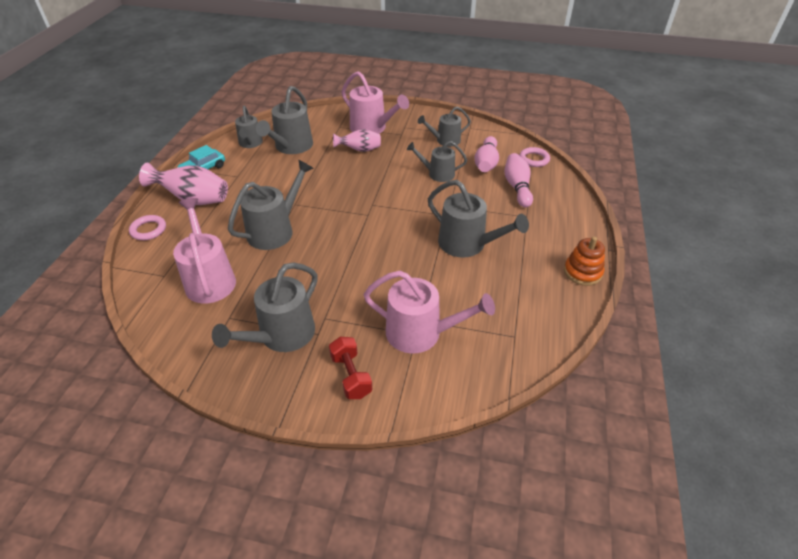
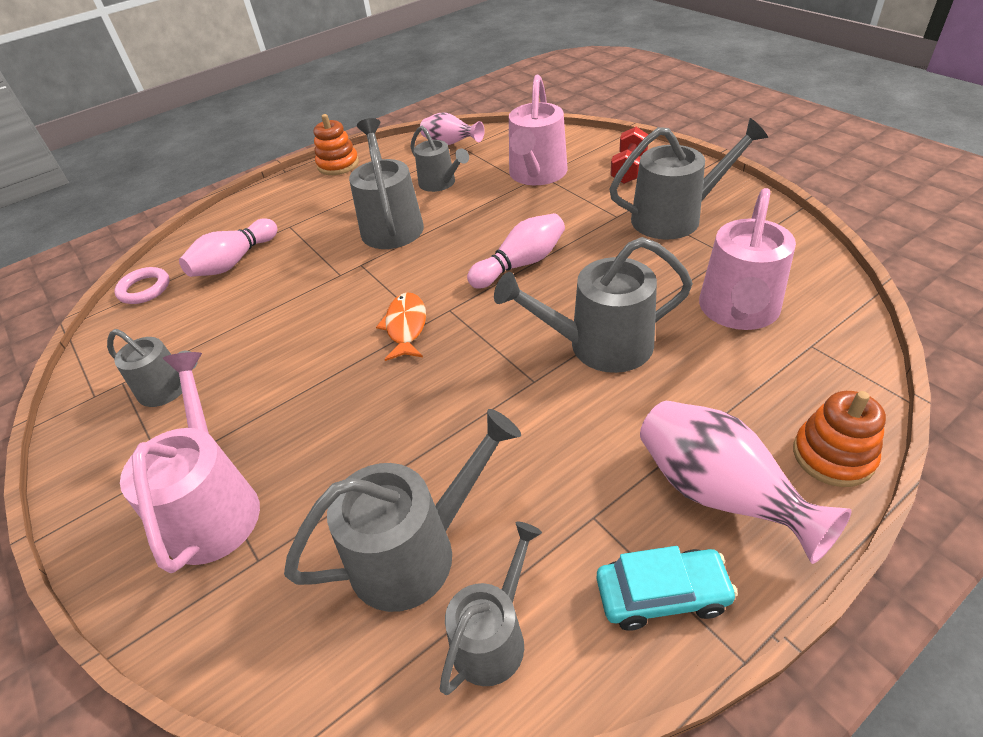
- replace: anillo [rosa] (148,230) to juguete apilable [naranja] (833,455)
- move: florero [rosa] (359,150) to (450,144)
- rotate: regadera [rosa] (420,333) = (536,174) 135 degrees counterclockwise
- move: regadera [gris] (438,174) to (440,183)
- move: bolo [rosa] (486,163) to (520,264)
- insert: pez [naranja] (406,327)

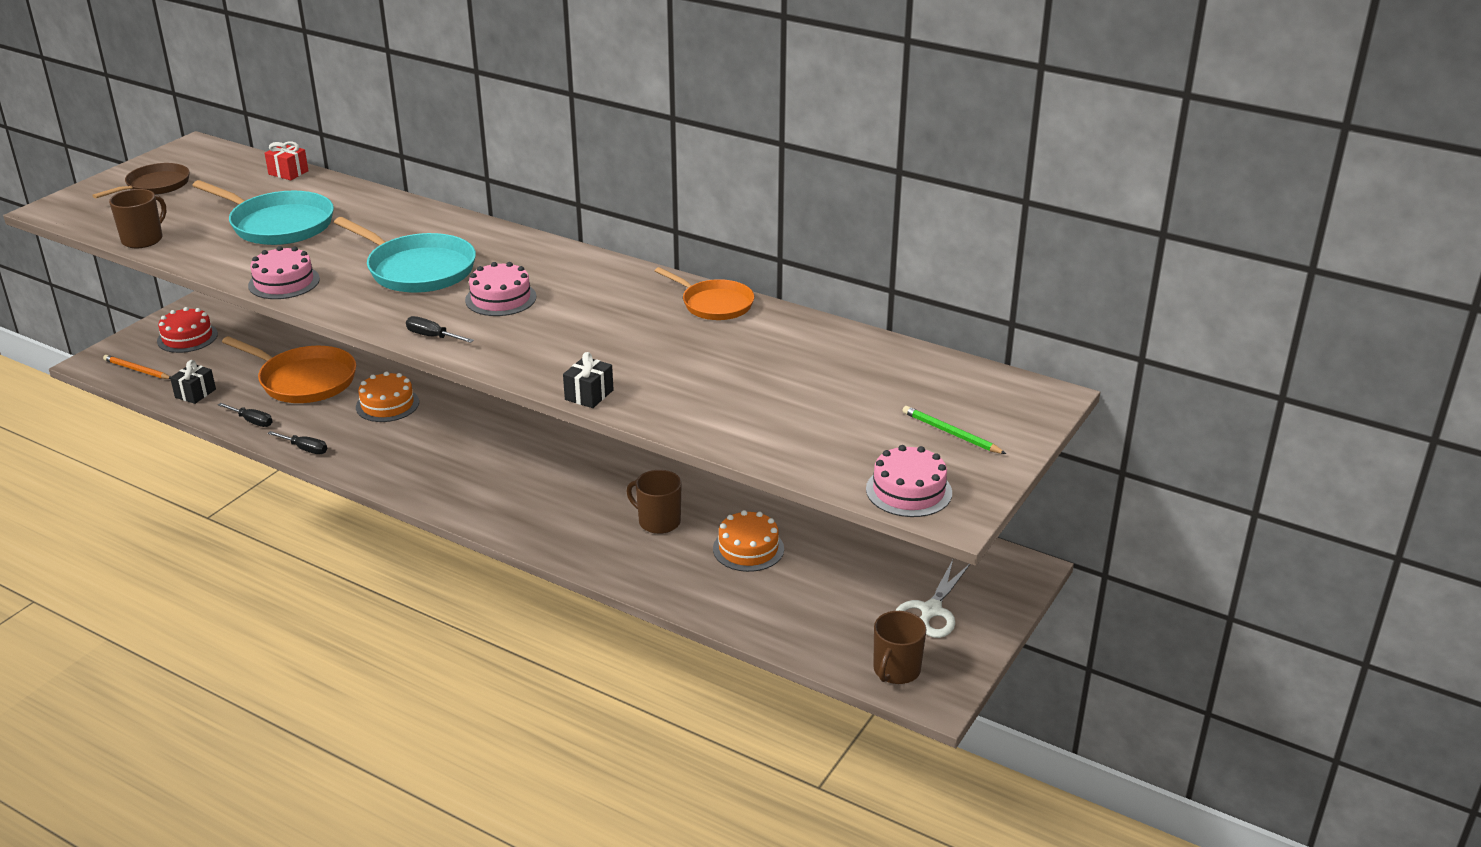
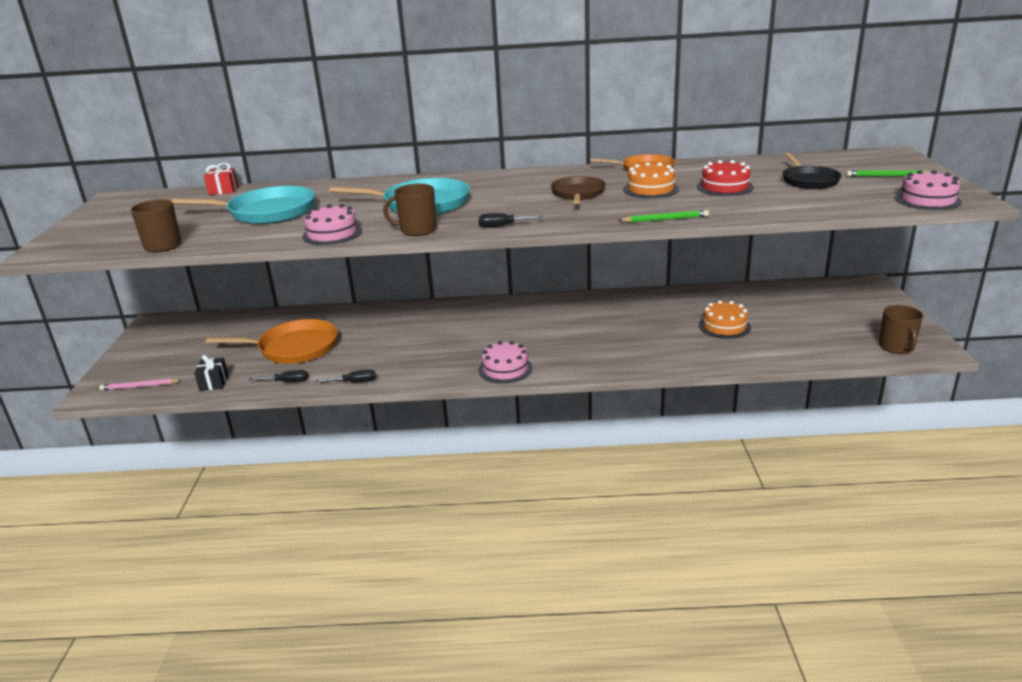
- move: sartén [marrón] (155,185) to (578,194)
- recolor: lápiz [naranja] (137,370) to lápiz [rosa] (140,386)
- move: tarta [rojo] (187,337) to (725,187)
- move: tarta [naranja] (387,404) to (650,189)
- move: tarta [rosa] (501,298) to (505,369)
- replace: regalo [negro] (589,395) to lápiz [verde] (665,219)
- move: taza [marrón] (658,521) to (417,230)
- delete: tijeras [blanco] (931,611)
- insert: sartén [negro] (809,181)

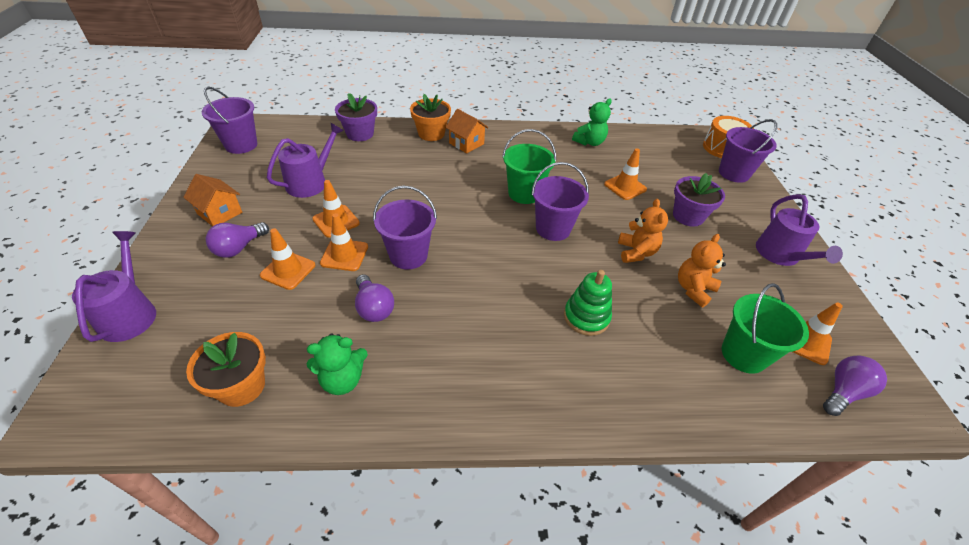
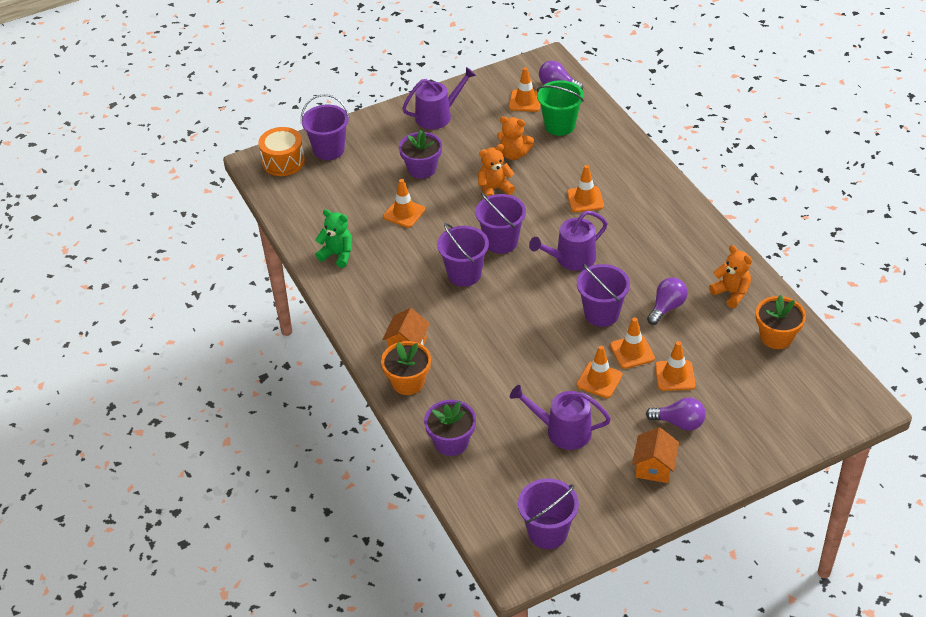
- move: regadera [morado] (130,314) to (571,259)
- recolor: osito [verde] (342,380) to osito [naranja] (731,293)
- recolor: balde [verde] (524,193) to balde [morado] (464,274)
- replace: juguete apilable [verde] (586,317) to cono de tráfico [naranja] (585,199)

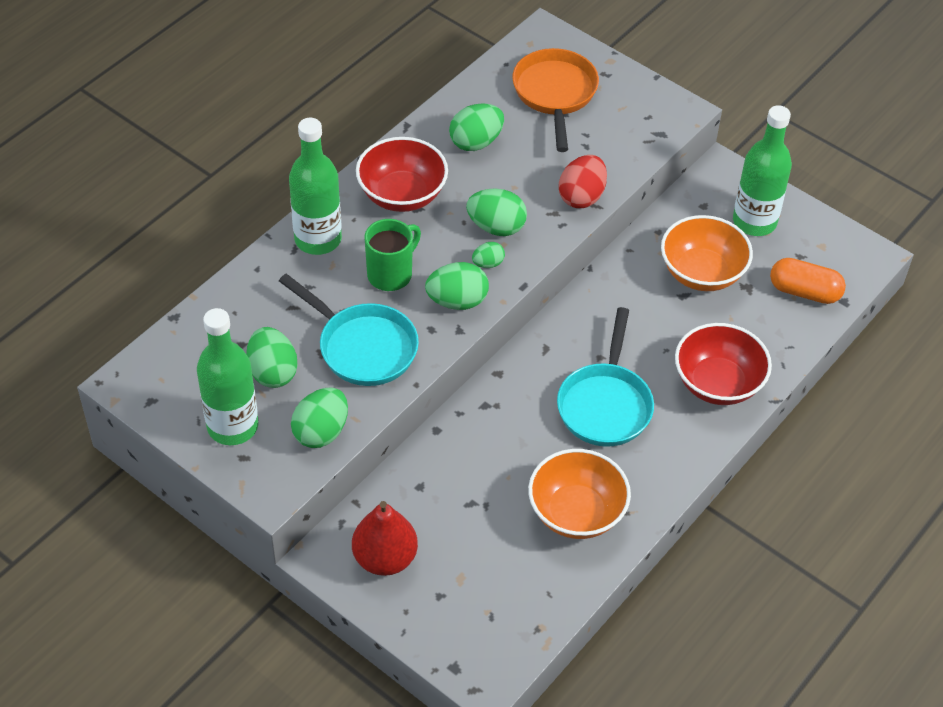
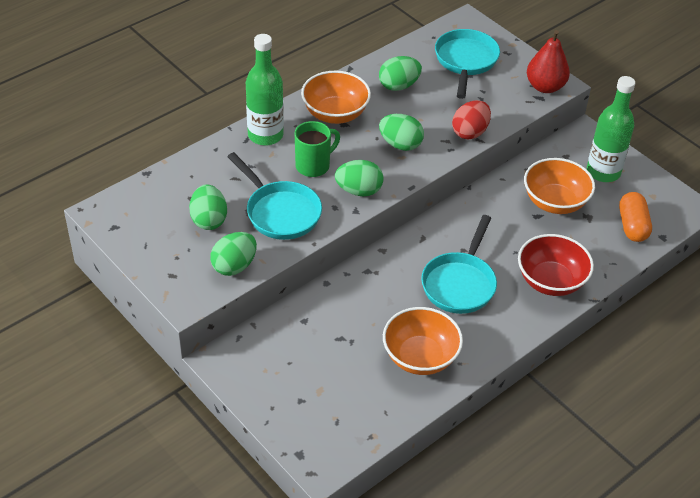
- delete: botella [verde] (232,426)
- move: pera [rojo] (385,558) to (545,87)
- recolor: cuenco [rojo] (402,195) to cuenco [naranja] (335,114)
- delete: huevo [verde] (488,263)
- recolor: sartén [naranja] (555,94) to sartén [turquesa] (465,61)
- rotate: cápsula [naranja] (804,291) = (632,226) 60 degrees clockwise

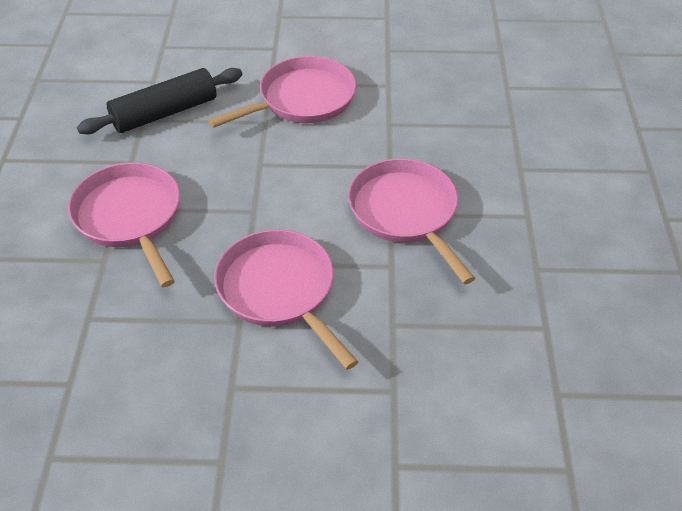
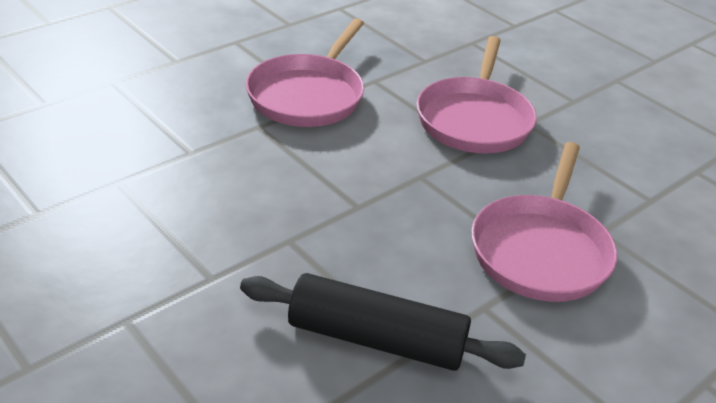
- delete: sartén [rosa] (302,100)

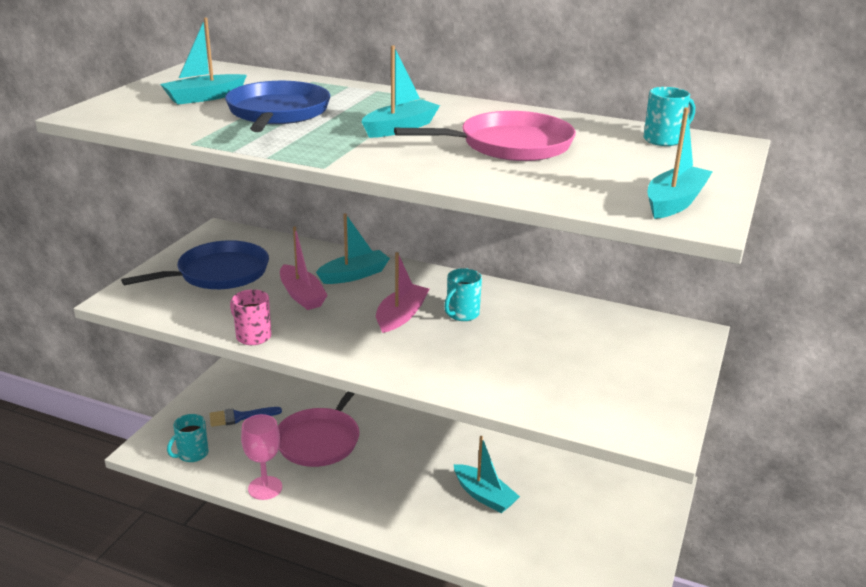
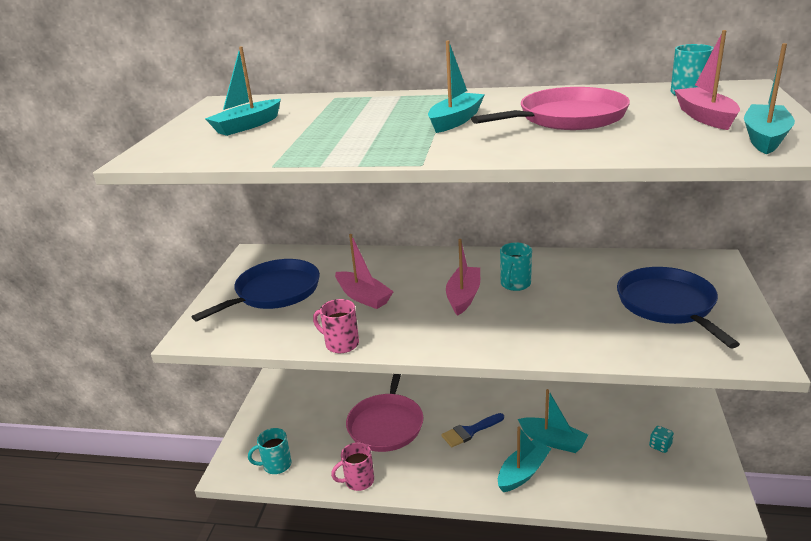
- rotate: taza [turquesa] (192,454) = (276,465) 45 degrees clockwise
- move: pincel [azul] (239,417) to (470,431)
- move: sartén [azul] (277,113) to (668,305)
- replace: copa [rosa] (265,488) to taza [rosa] (358,481)
- move: barco [turquesa] (354,275) to (523,472)
- insert: dado [turquesa] (660,446)
- insert: barco [rosa] (705,117)

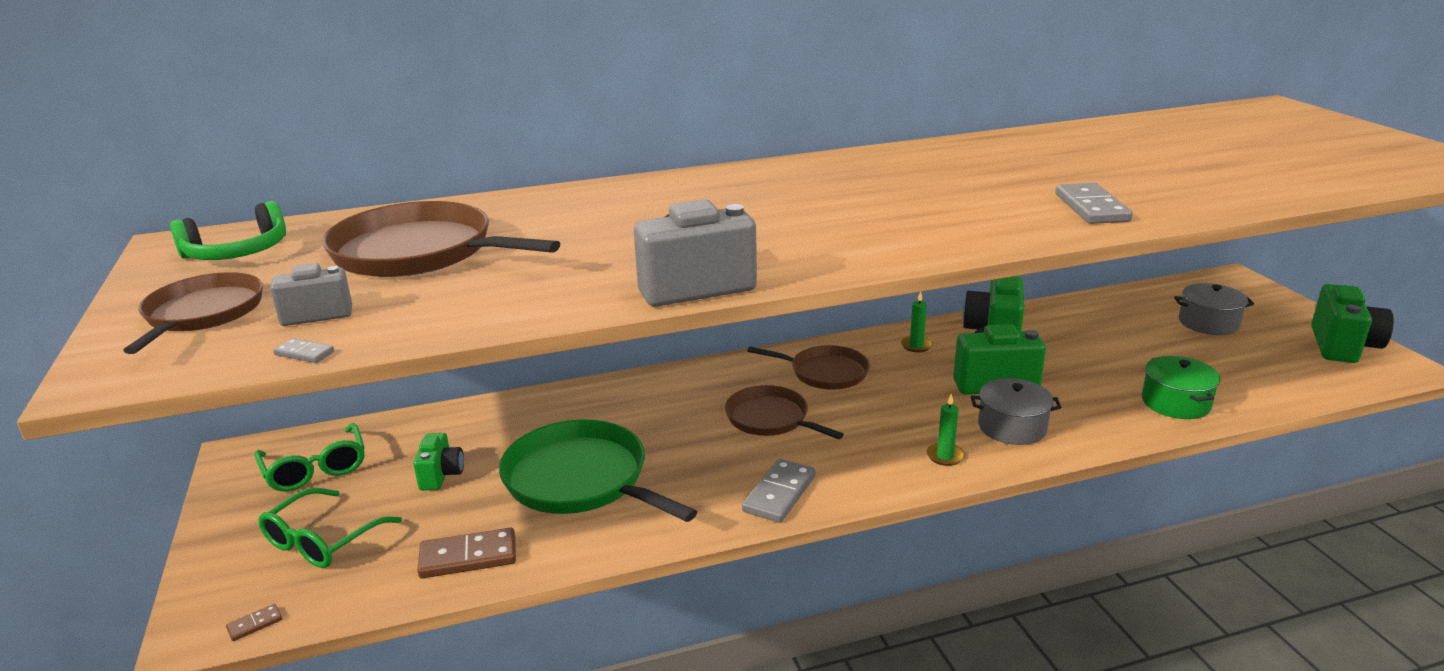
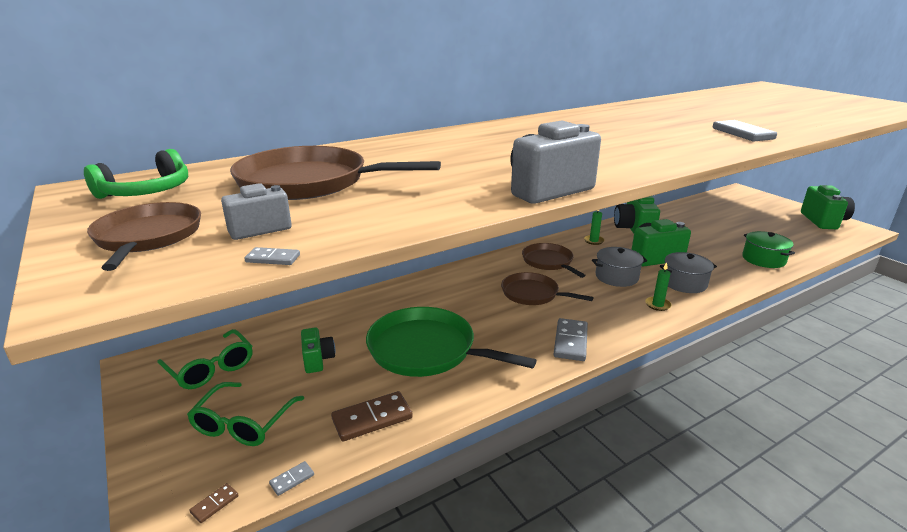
- rotate: sartén [marrón] (825,372) = (548,262) 120 degrees counterclockwise
- move: olla [gris] (1208,323) to (616,277)
- insert: ficha de dominó [gris] (292,479)

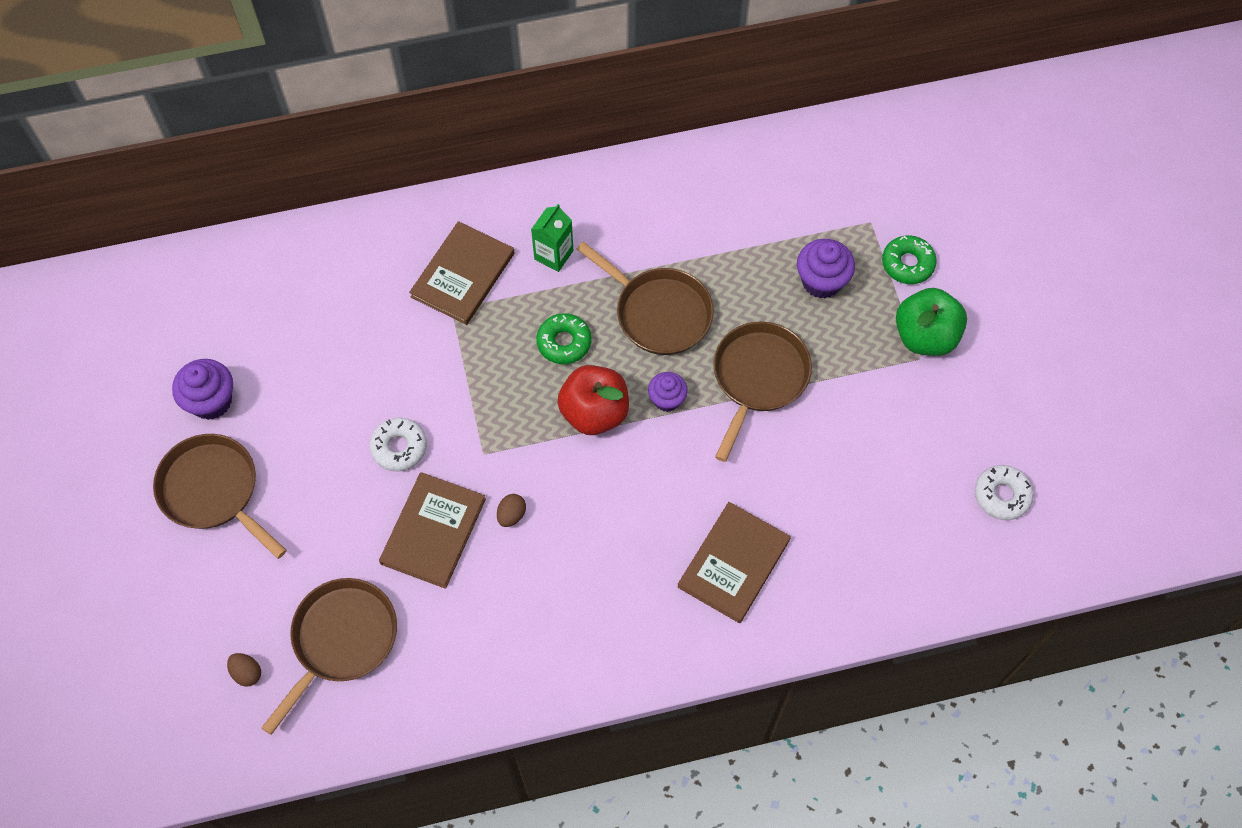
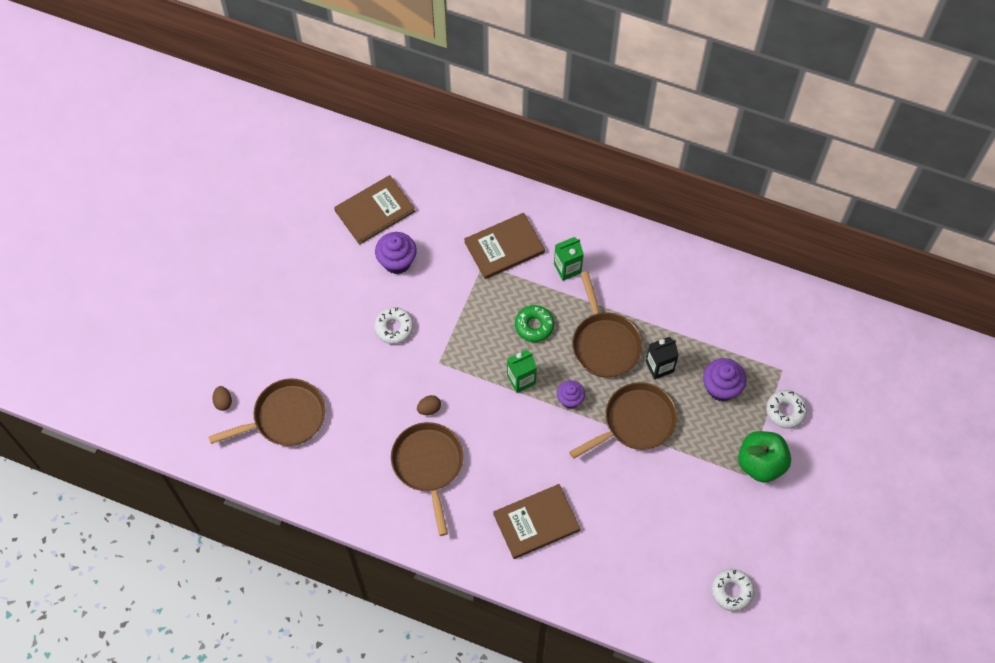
- move: sartén [marrón] (213,491) to (428,465)
- move: magdalena [morado] (211,401) to (397,261)
- move: libro [marrón] (433,531) to (374,211)
- replace: manzana [rojo] (594,412) to cartón de leche [verde] (521,379)
- recolor: rosquilla [verde] (907,264) to rosquilla [blanco] (785,411)
- insert: cartón de leche [negro] (659,366)

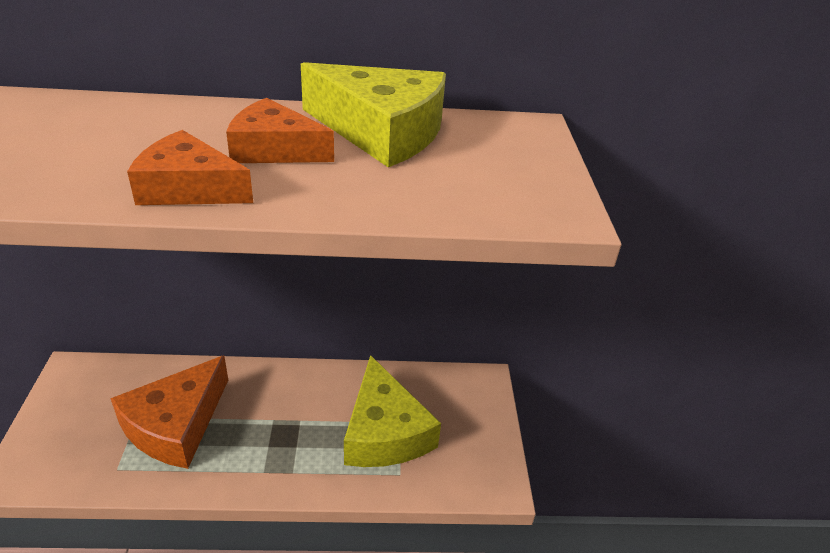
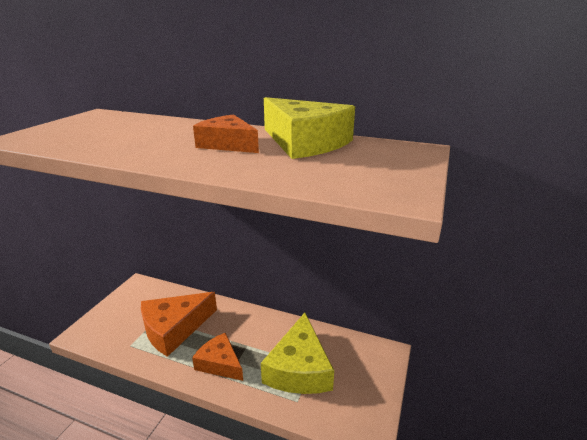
- move: queso [naranja] (188,188) to (220,363)

